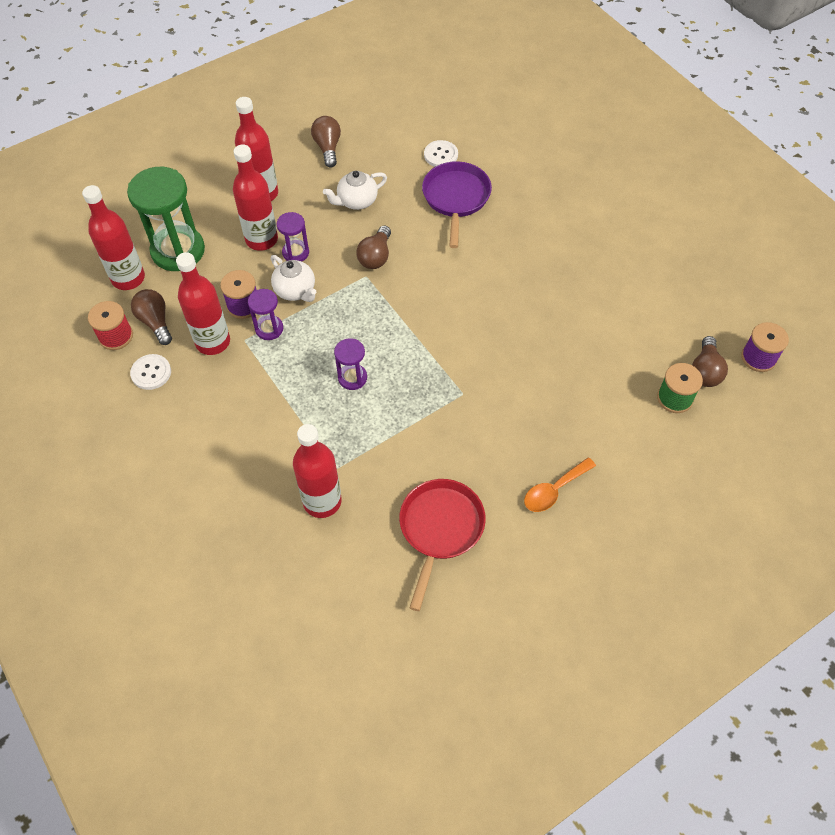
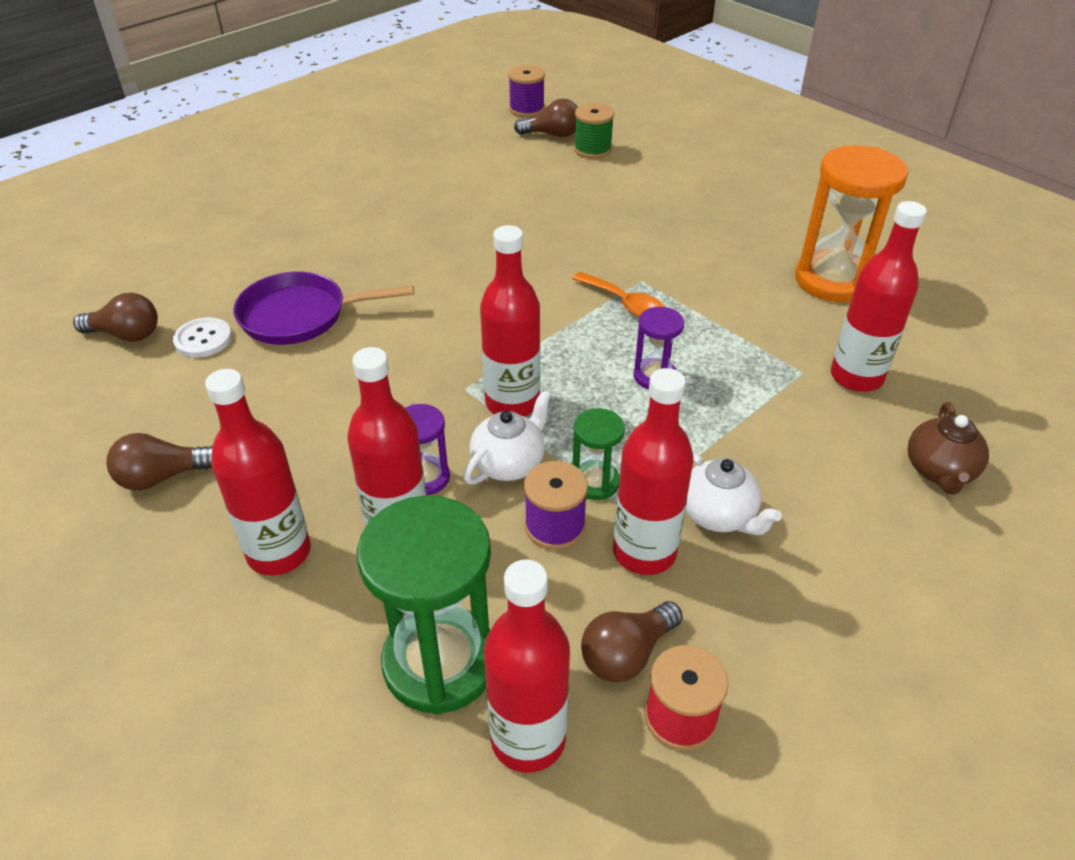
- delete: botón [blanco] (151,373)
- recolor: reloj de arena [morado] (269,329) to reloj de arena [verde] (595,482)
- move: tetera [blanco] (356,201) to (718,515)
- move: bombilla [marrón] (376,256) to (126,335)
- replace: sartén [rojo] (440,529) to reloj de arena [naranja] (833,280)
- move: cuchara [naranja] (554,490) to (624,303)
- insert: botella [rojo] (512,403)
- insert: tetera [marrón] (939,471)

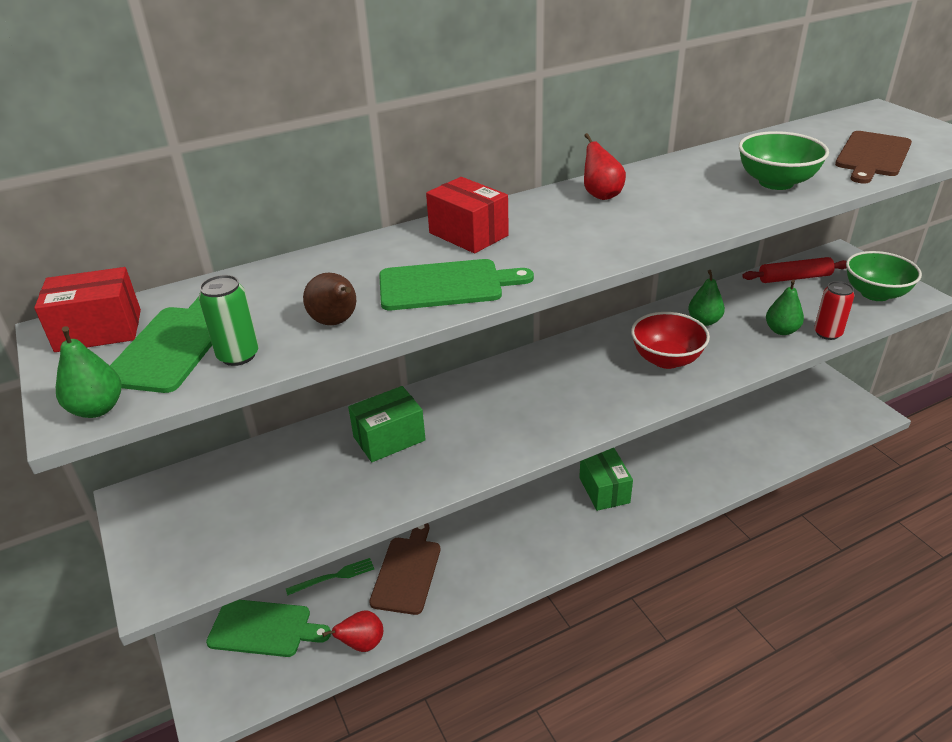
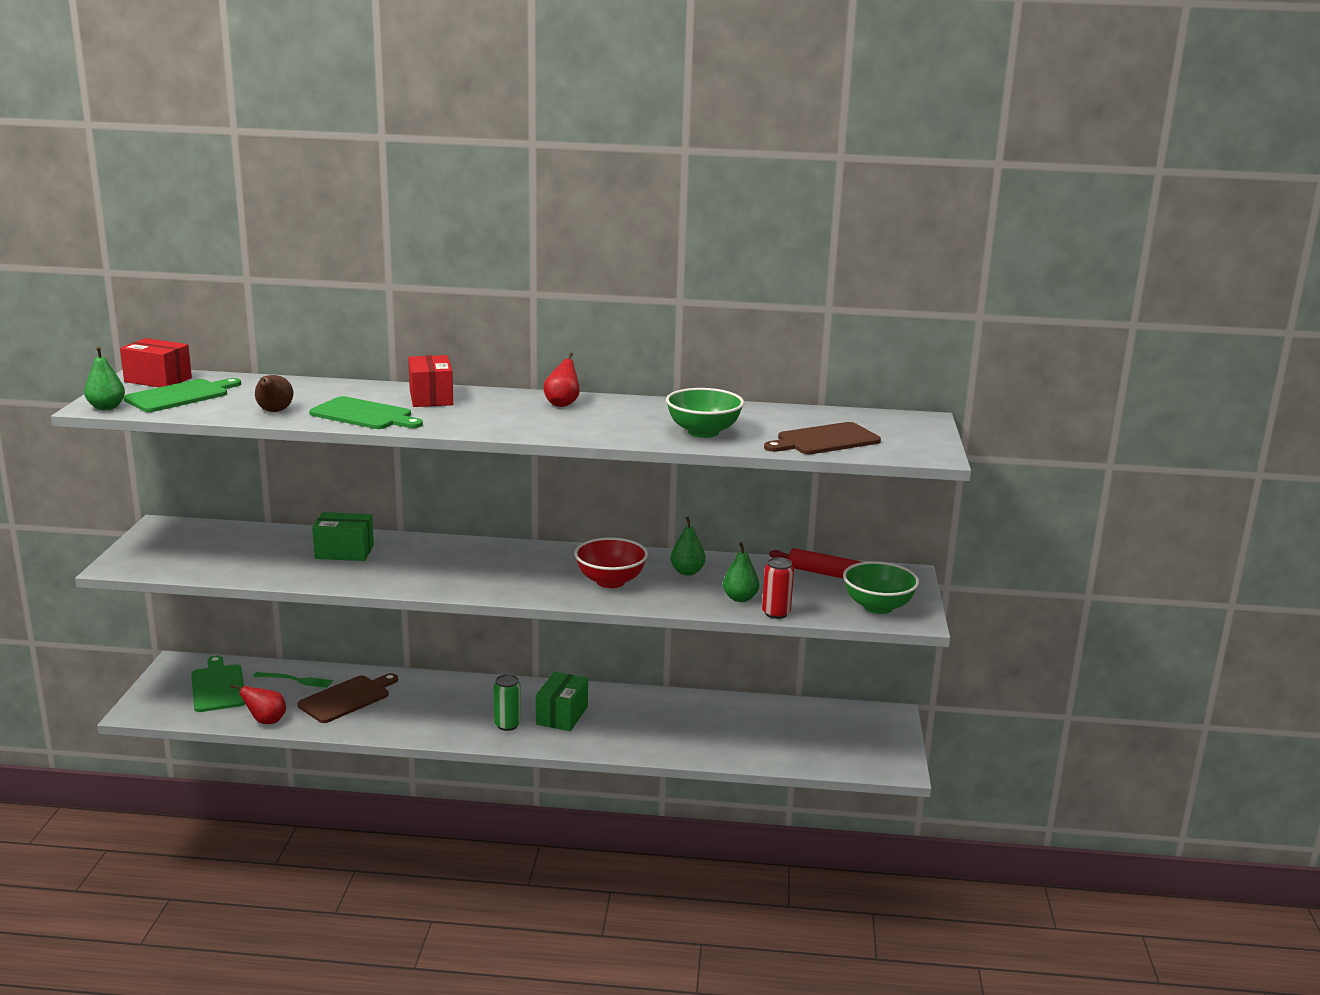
- move: lata [verde] (238,355) to (507,725)
- rotate: tabla de cortar [verde] (264,628) = (218,687) 150 degrees counterclockwise

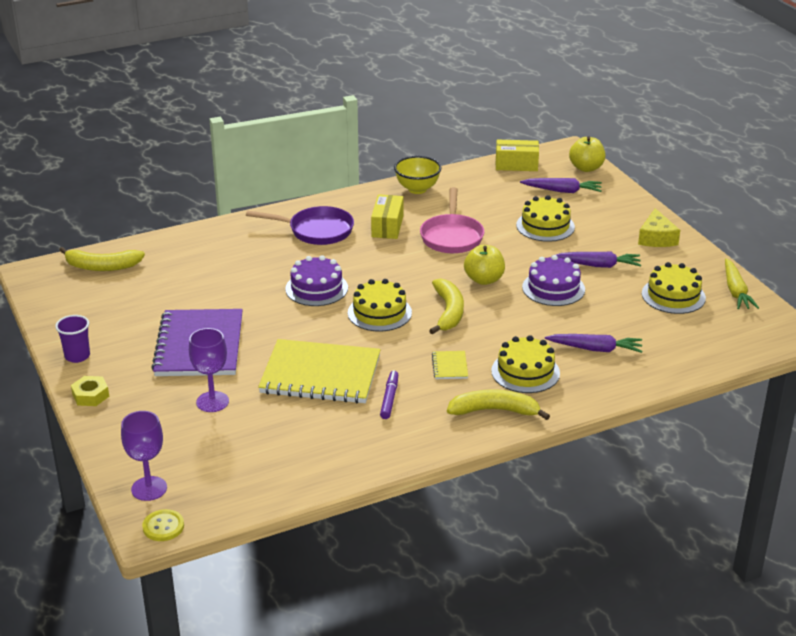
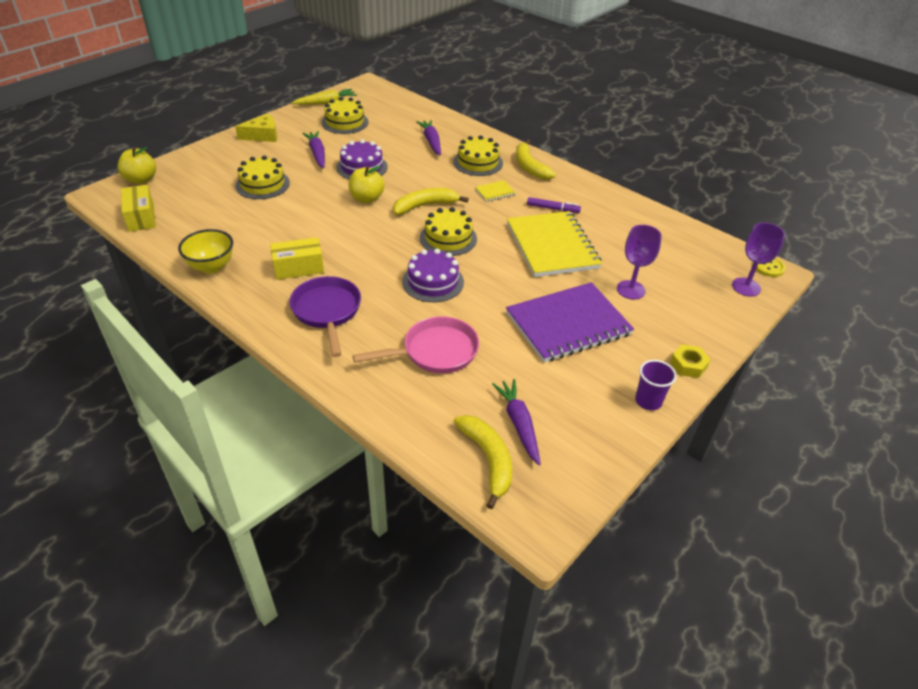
- rotate: rotulador [morado] (389,398) = (553,209) 150 degrees counterclockwise
- move: sartén [rosa] (452,236) to (435,352)
- move: zanahoria [morado] (562,191) to (519,424)

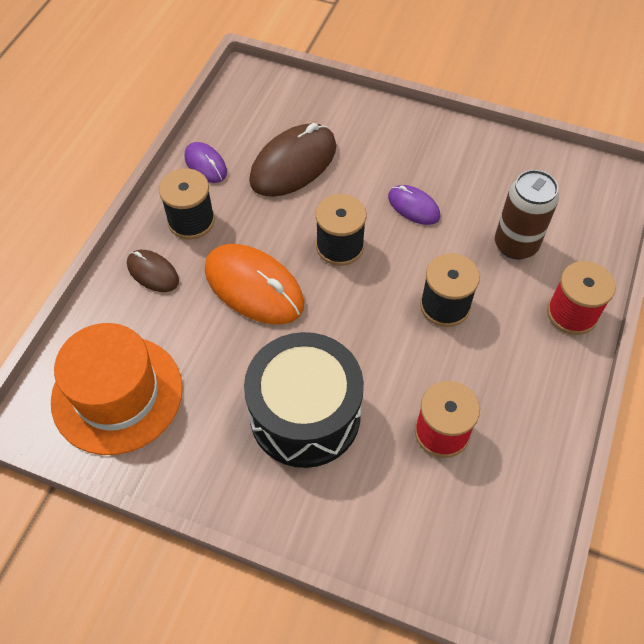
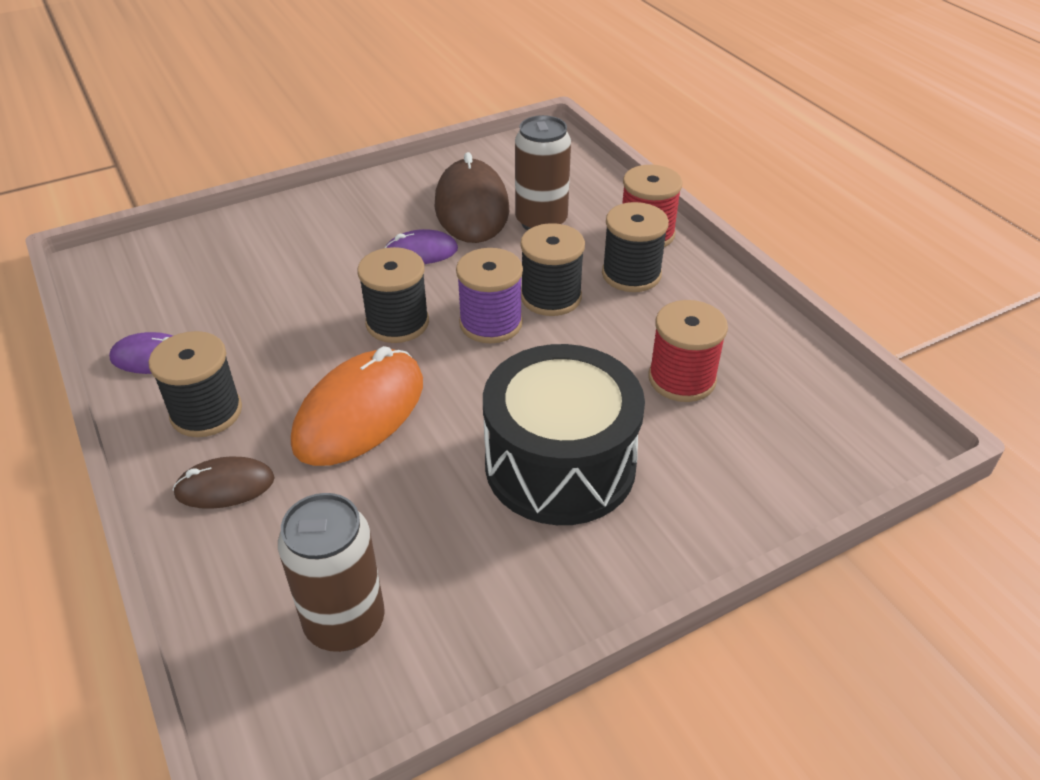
- replace: sombrero [naranja] (117,394) to lata [marrón] (345,622)
- rotate: ratón [naranja] (254,287) = (359,412) 45 degrees counterclockwise
- move: ratón [marrón] (293,164) to (471,207)
- insert: carrete [morado] (491,323)
- insert: carrete [negro] (631,274)

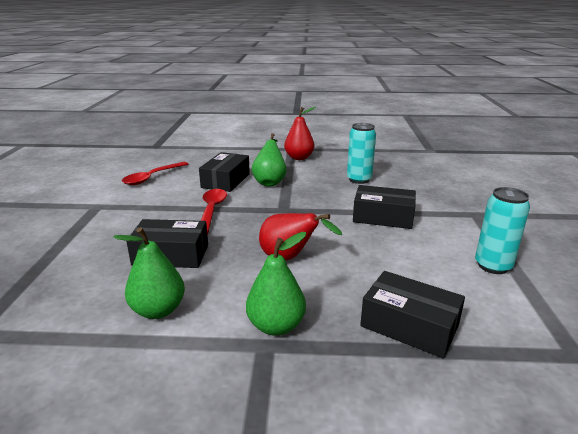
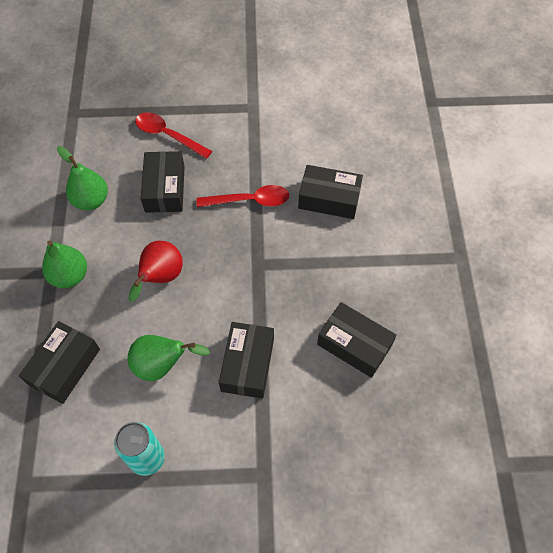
- move: cuchara [rojo] (152,177) to (168,135)
- move: pera [verde] (270,182) to (162,365)
- delete: pera [rojo] (299,158)
- replace: lata [turquesa] (359,180) to caja [negro] (354,344)

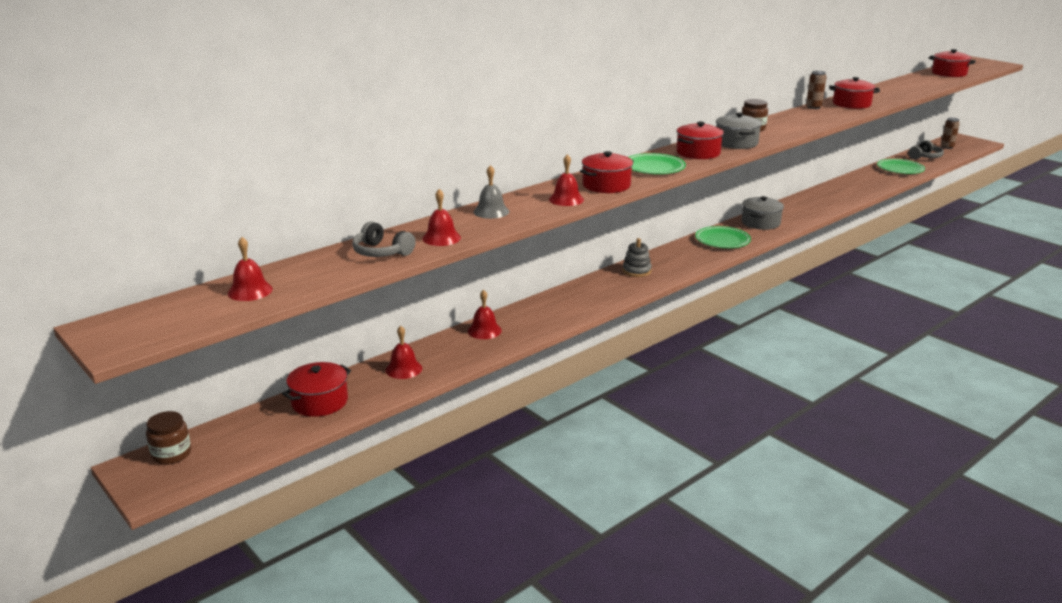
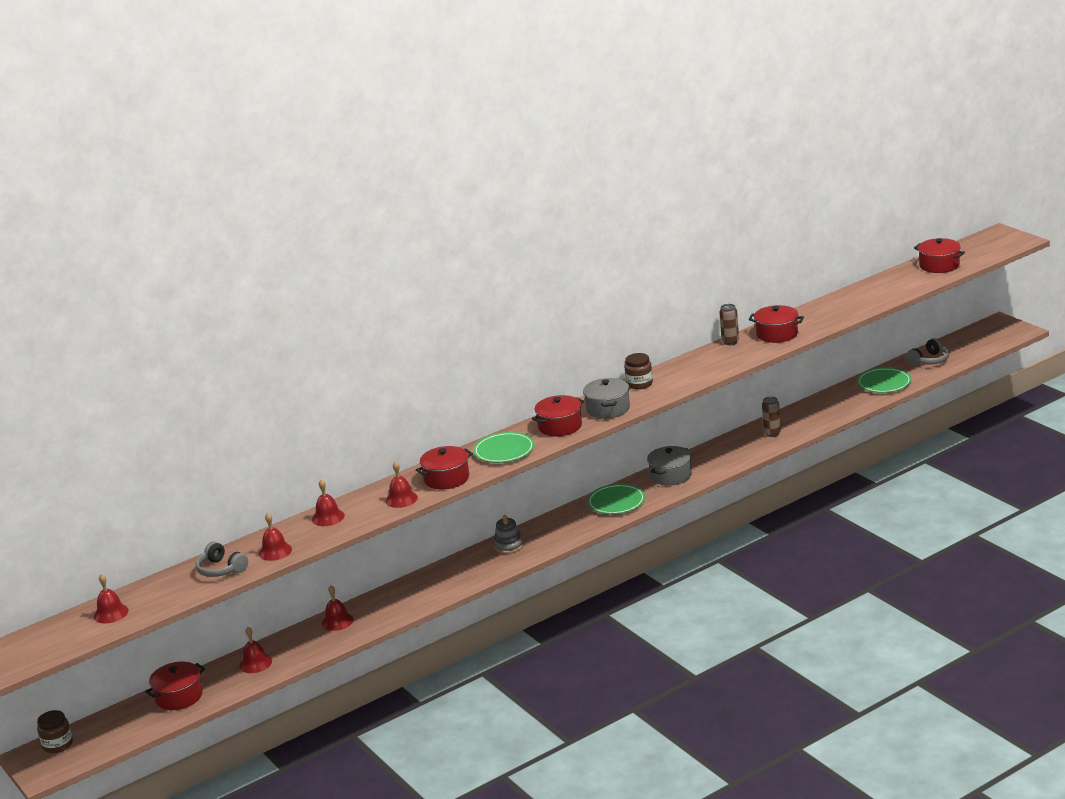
- recolor: campana [gris] (491,211) to campana [rojo] (328,517)
- move: lata [marrón] (947,147) to (772,433)

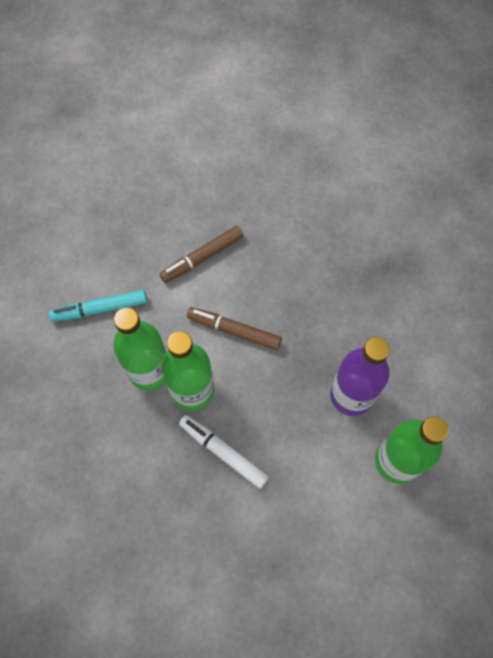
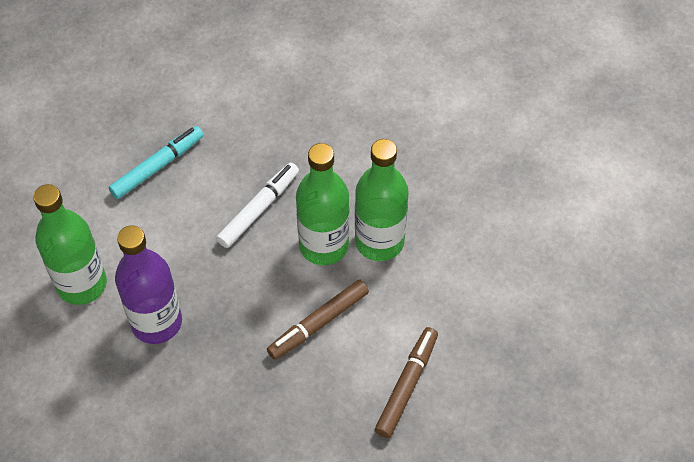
- move: rotulador [turquesa] (100,309) to (157,166)
- rotate: rotulador [blanco] (223,452) = (259,209) 60 degrees counterclockwise
- rotate: rotulador [marrón] (234,331) = (318,323) 150 degrees clockwise

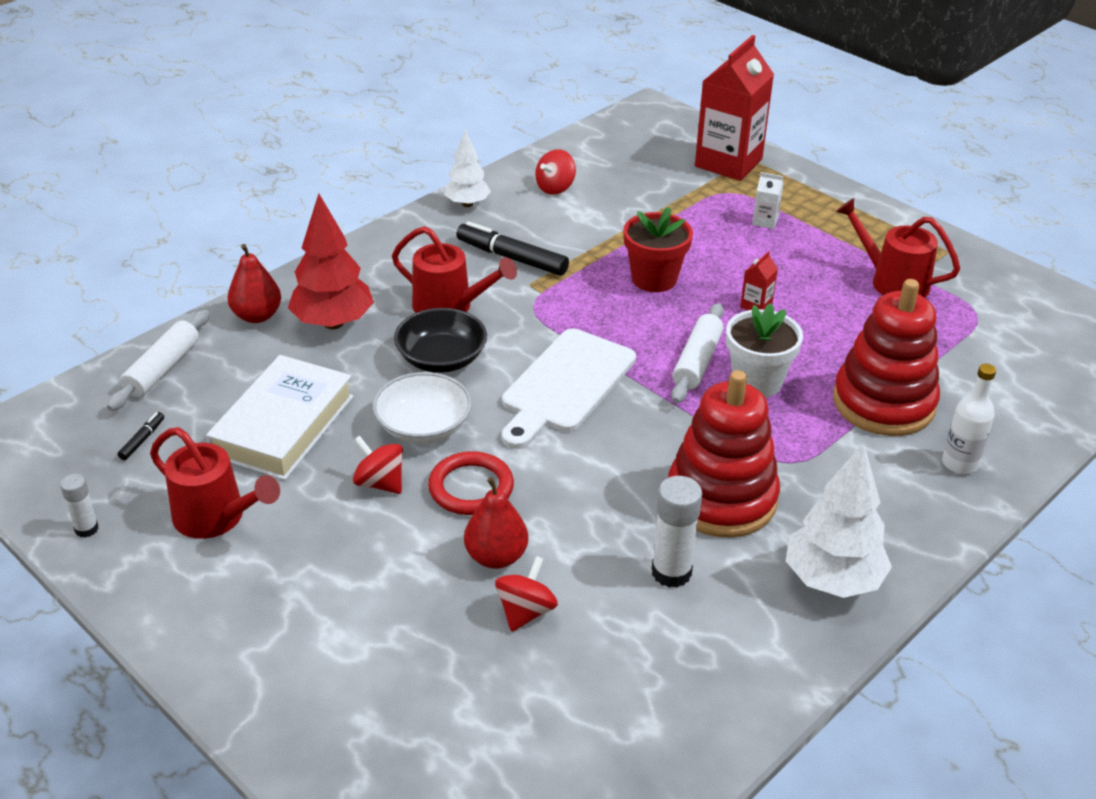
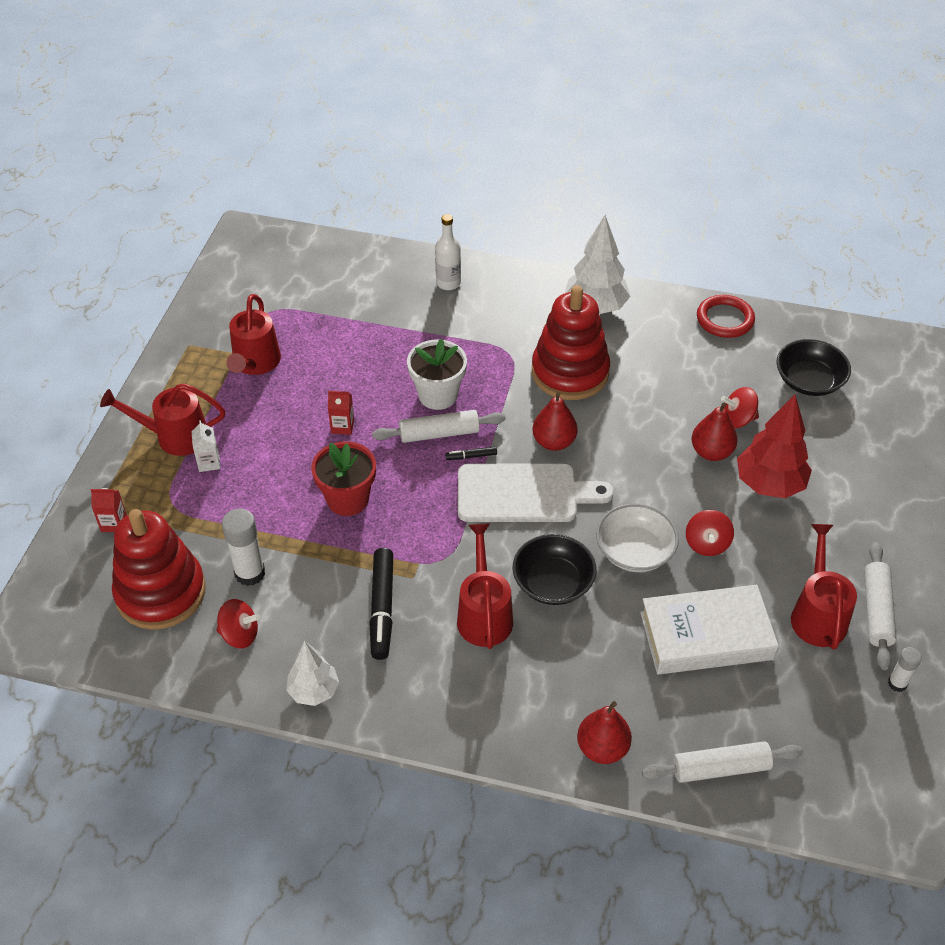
- move: rotulador [negro] (142,440) to (471,456)
- move: árbol [rojo] (333,323) to (769,484)
- move: anillo [rojo] (471,488) to (725,319)
- move: barra de pegamento [blanco] (671,572) to (250,573)
- resize: cartón de leche [rojo] (728,163) = (114,523) x0.40
- move: juguete apilable [rojo] (883,403) to (161,592)
- insert: regadera [rojo] (174,436)
- insert: pera [rojo] (553,442)
- insert: cuenco [negro] (809,381)
- insert: rodillo [blanco] (877,611)

